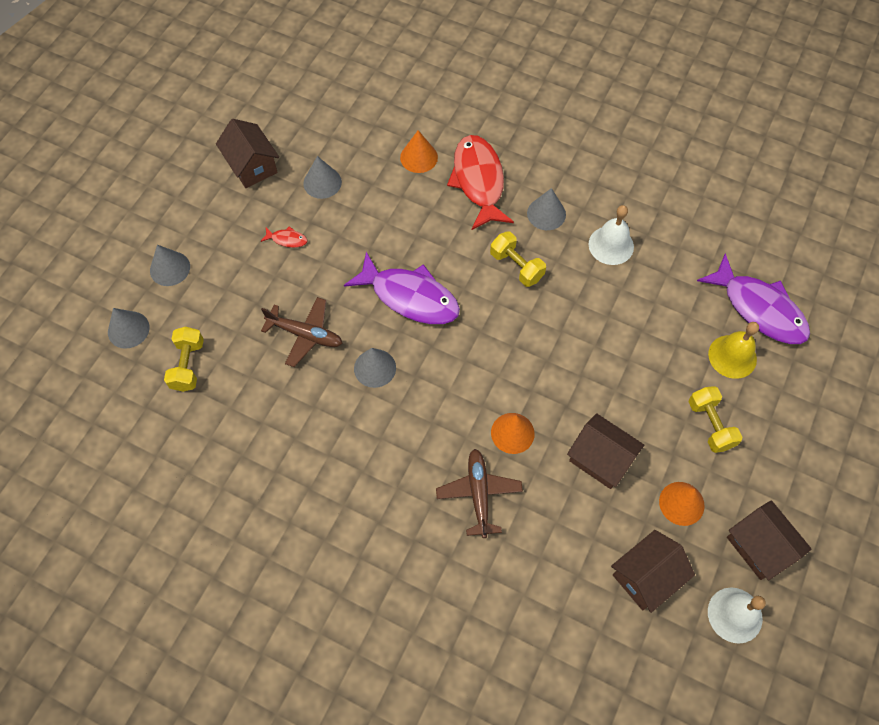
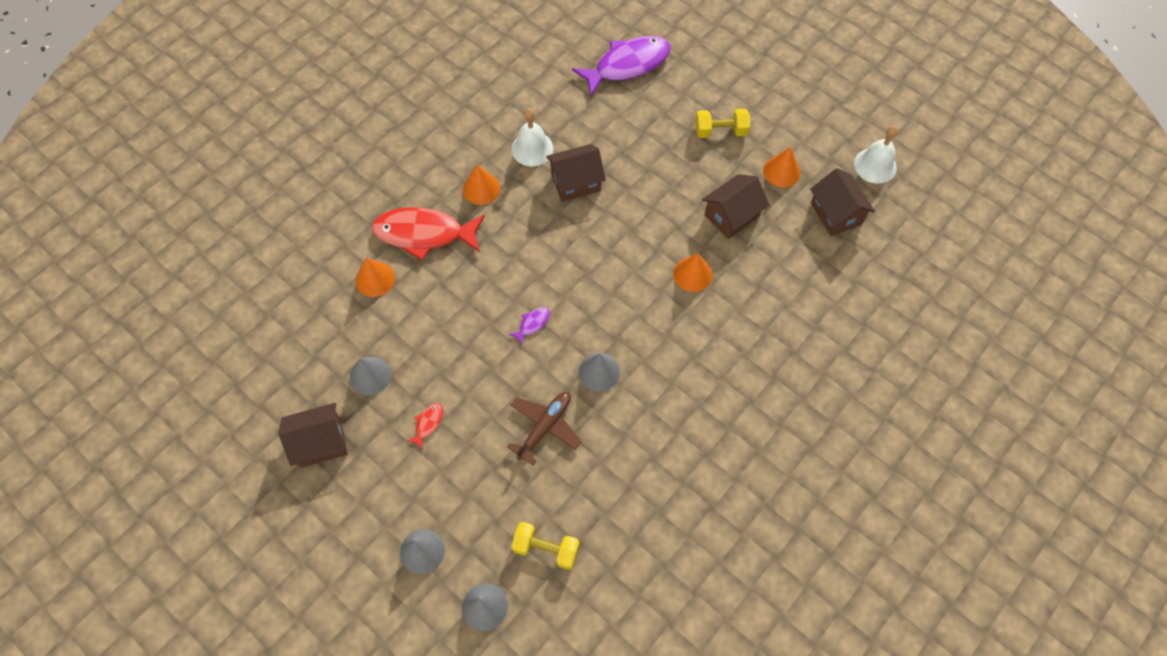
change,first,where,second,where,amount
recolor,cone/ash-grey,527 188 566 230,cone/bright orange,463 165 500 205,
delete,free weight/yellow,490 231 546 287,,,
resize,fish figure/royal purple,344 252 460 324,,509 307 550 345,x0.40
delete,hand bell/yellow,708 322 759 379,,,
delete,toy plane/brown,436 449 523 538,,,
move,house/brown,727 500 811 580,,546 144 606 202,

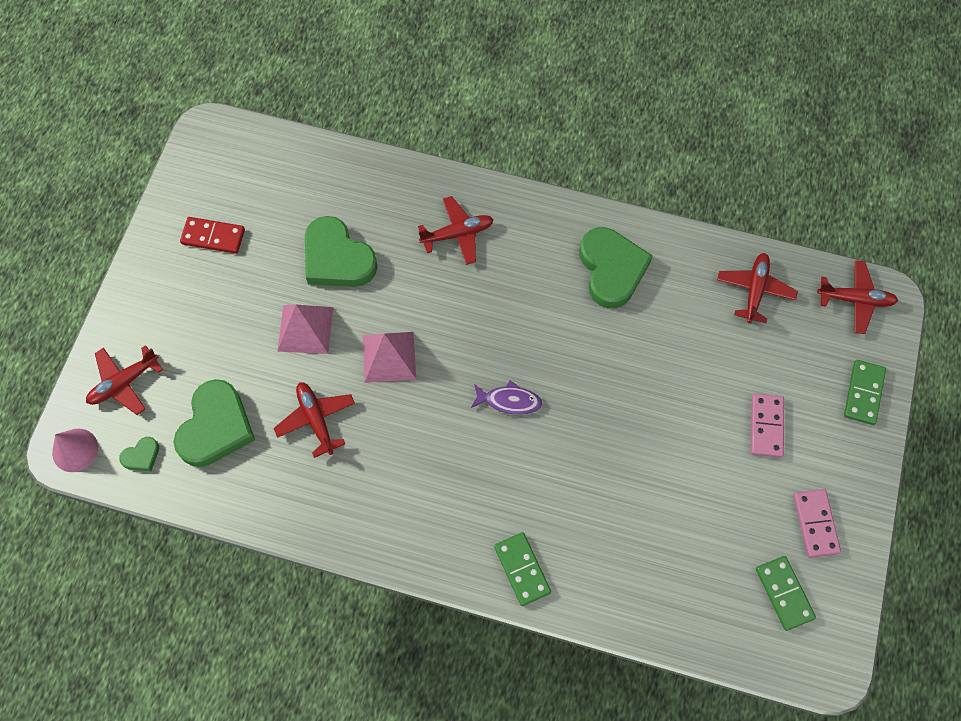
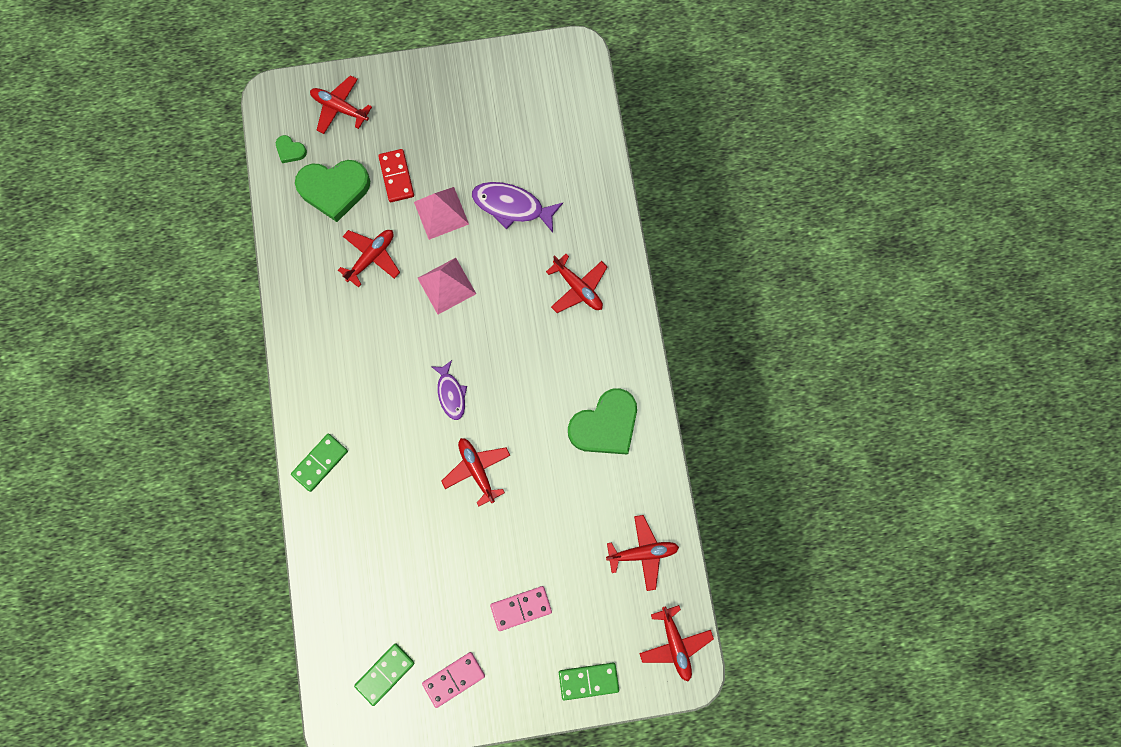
change,first,where,second,where,amount
replace,heart shape/leaf-green,305 216 378 287,fish figure/royal purple,472 182 563 233,
move,domino/crimson,180 217 245 254,,378 149 414 202,
delete,cone/rosy,52 429 98 472,,,
insert,,,toy plane/crimson,441 438 511 506,

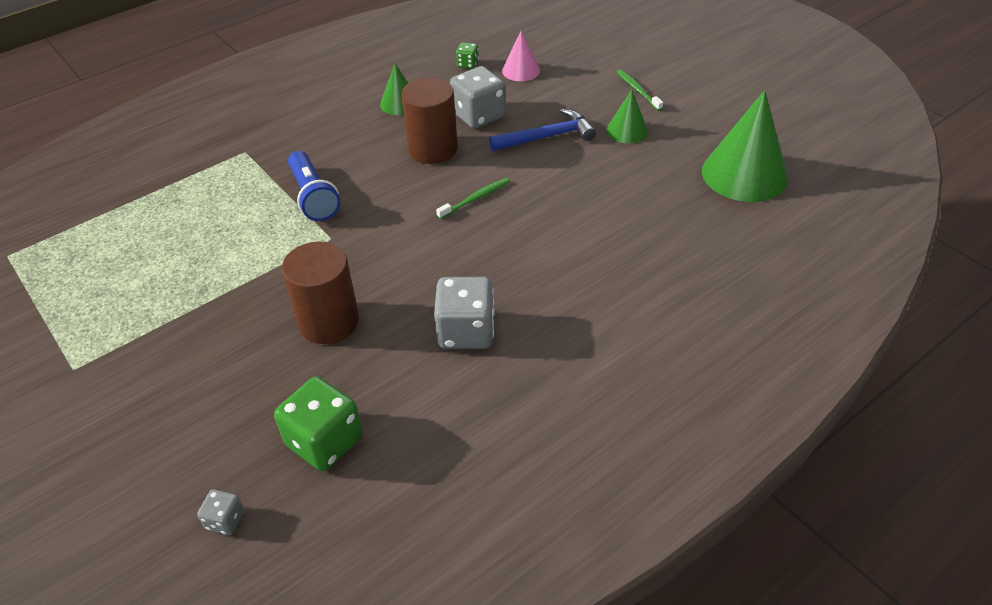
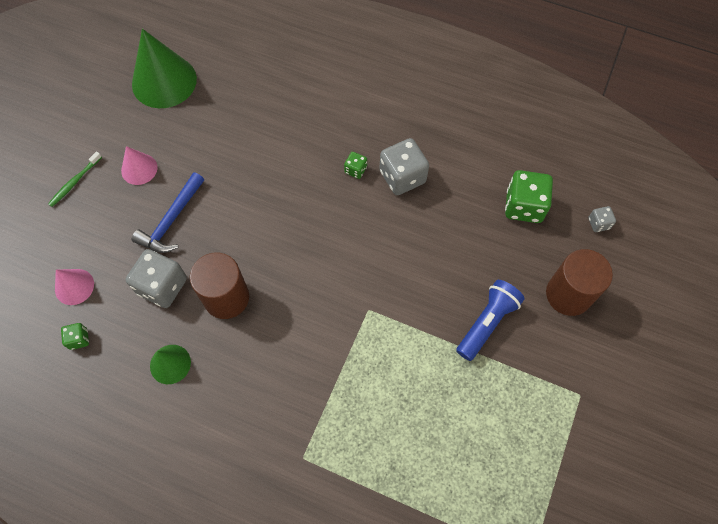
change,first,where,second,where,amount
recolor,cone/leaf-green,606 89 648 144,cone/rosy,121 146 158 185,
rotate,carpenter's hammer/blue,489 109 596 151,,132 172 204 253,105 degrees counterclockwise
move,torch/blue,288 151 340 221,,456 280 525 361,
delete,tooth brush/leaf-green,436 178 510 219,,,
move,cylinder shape/brown,282 241 359 344,,546 249 613 316,
insert,,,dice/leaf-green,344 152 367 179,

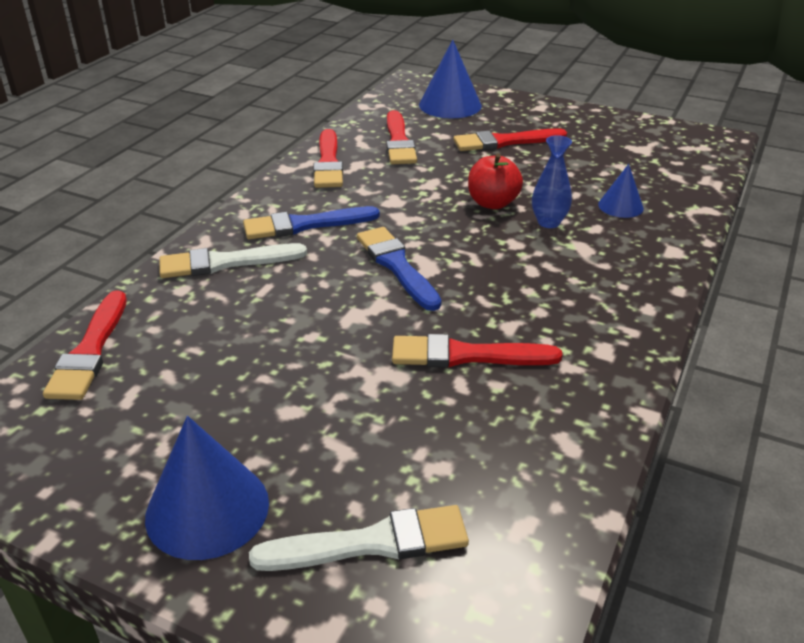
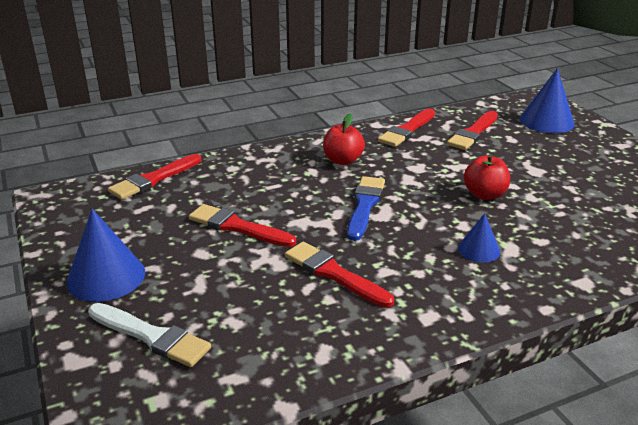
change,first,where,second,where,amount
move,brush/crimson,453 128 567 151,,189 204 296 247,
delete,flower vase/blue,532 135 572 228,,,
move,cone/blue,598 164 644 218,,458 213 500 263,
replace,brush/blue,243 206 380 240,apple/crimson,323 113 365 165,
delete,brush/white,159 243 307 278,,,

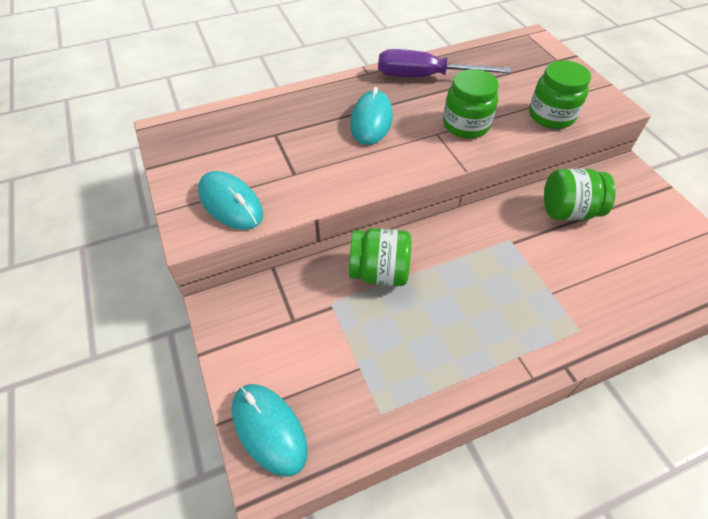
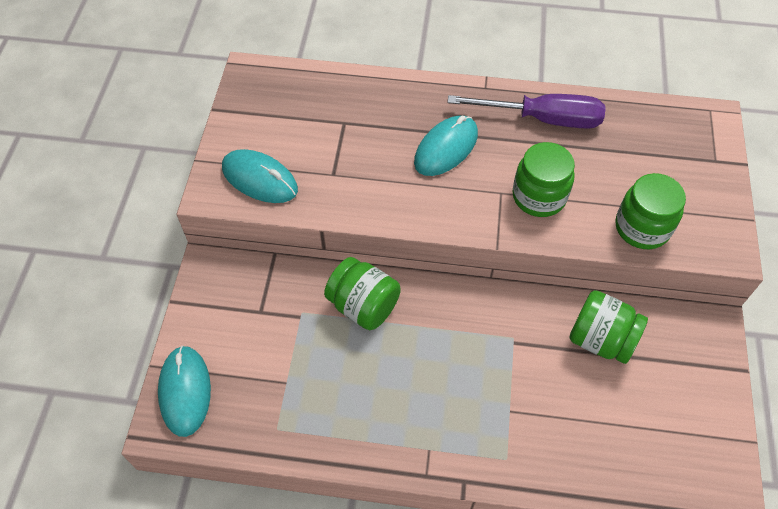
change,first,where,second,where,amount
rotate,screwdriver/royal purple,378 49 511 77,,447 94 606 129,150 degrees clockwise
rotate,PC mouse/aqua,198 171 263 230,,222 149 298 203,45 degrees counterclockwise

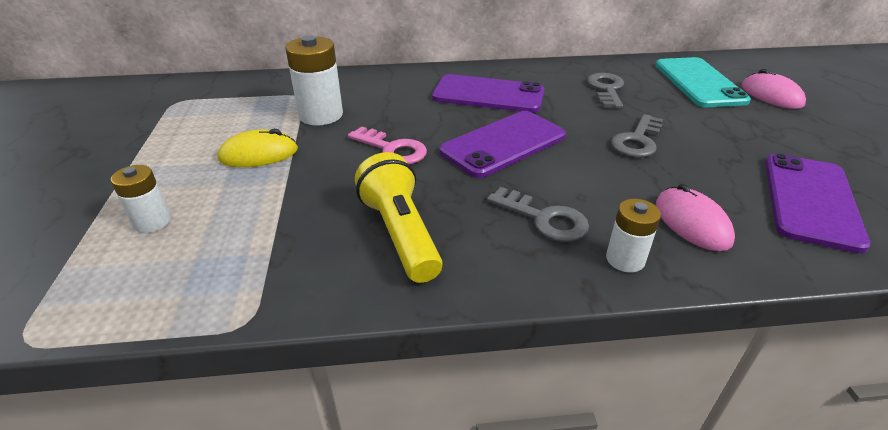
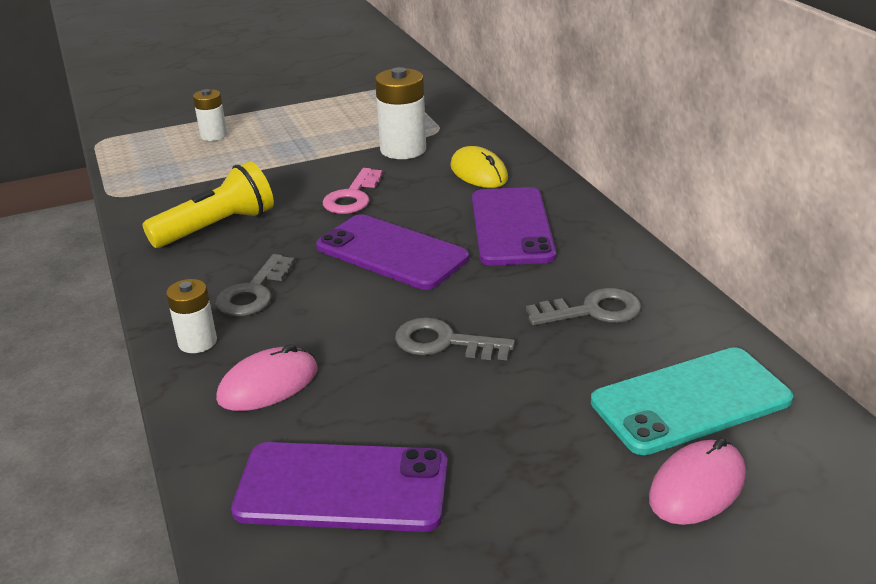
change,first,where,second,where,amount
move,PC mouse/yellow,217 129 298 167,,450 146 508 188,

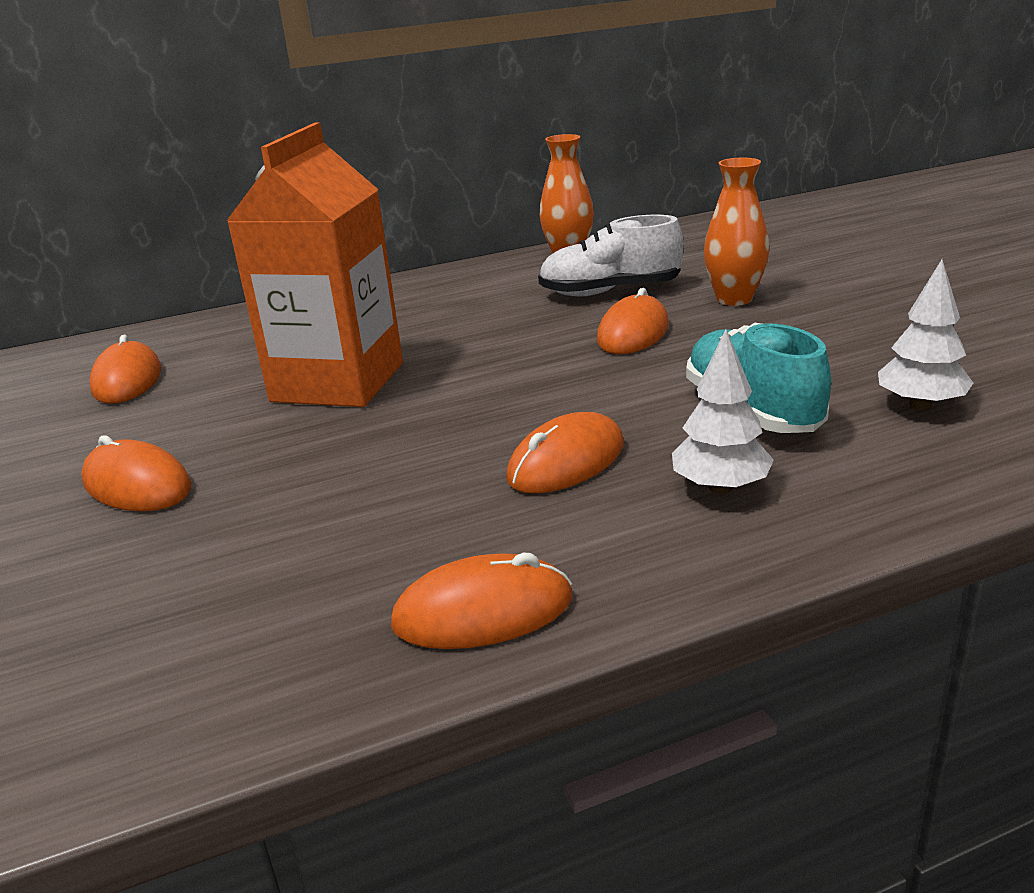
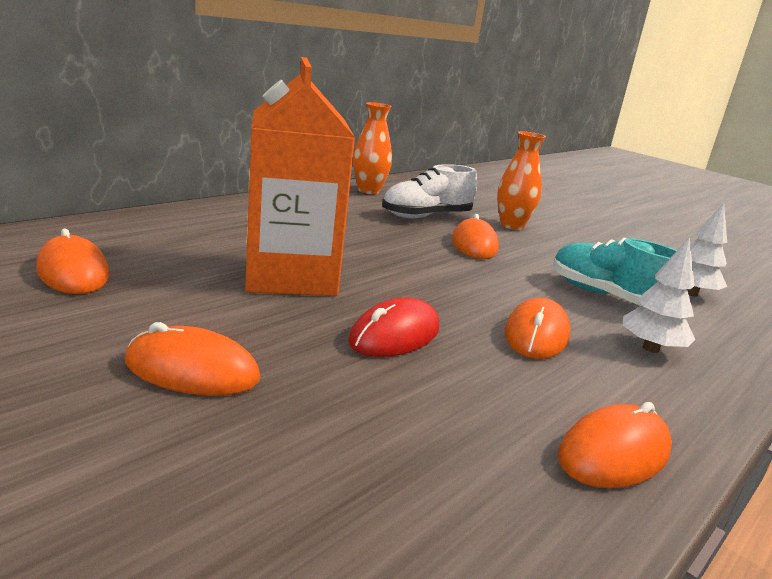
change,first,where,second,where,amount
insert,,,PC mouse/crimson,348 297 439 357,

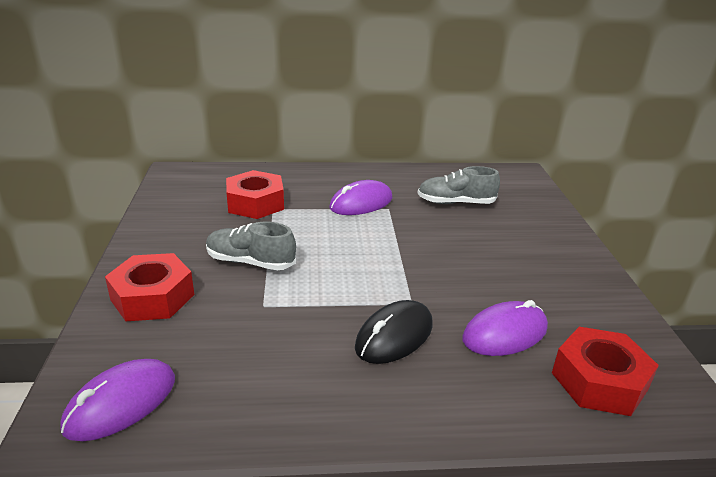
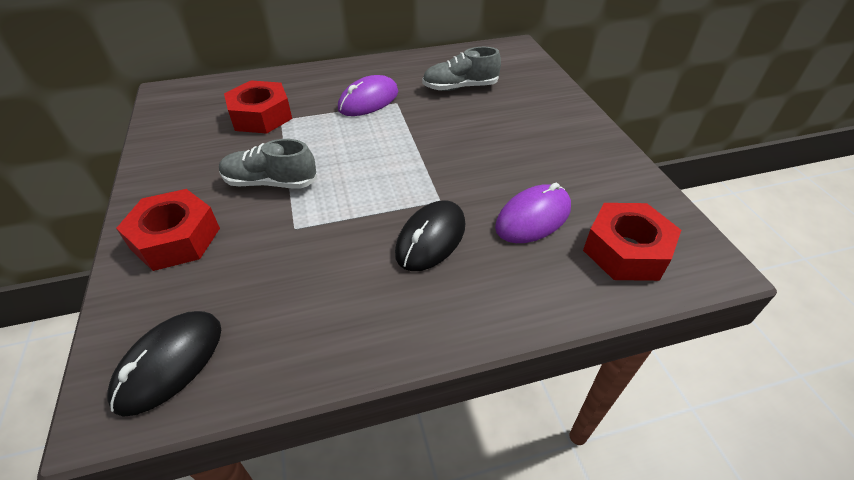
change,first,where,second,where,amount
recolor,PC mouse/royal purple,60 359 175 441,PC mouse/ebony,107 311 221 417,

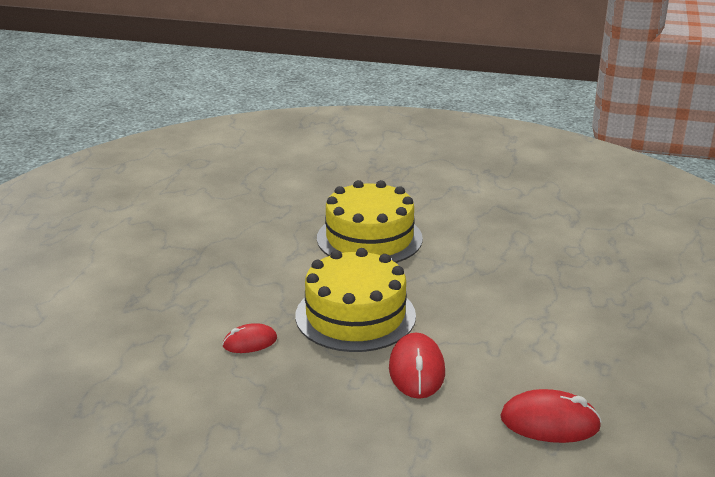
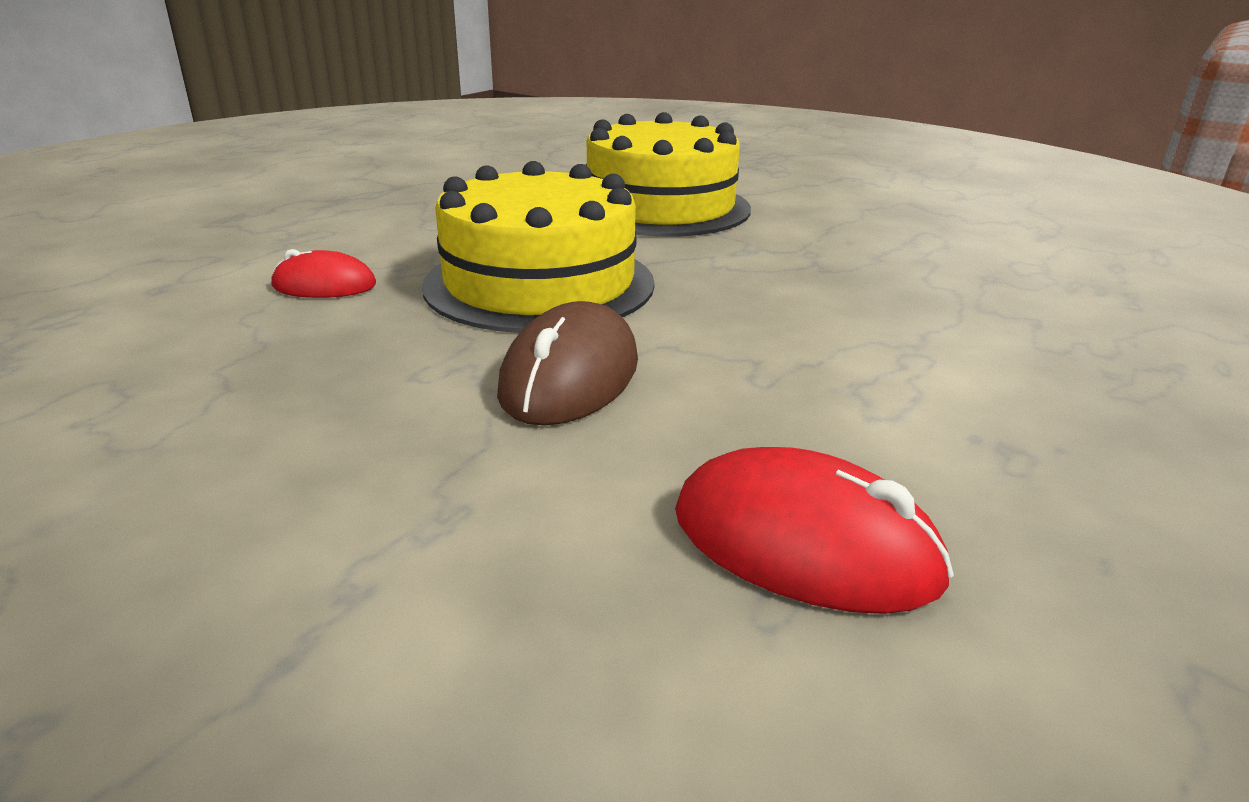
change,first,where,second,where,amount
recolor,PC mouse/crimson,389 333 445 399,PC mouse/brown,497 301 638 426,

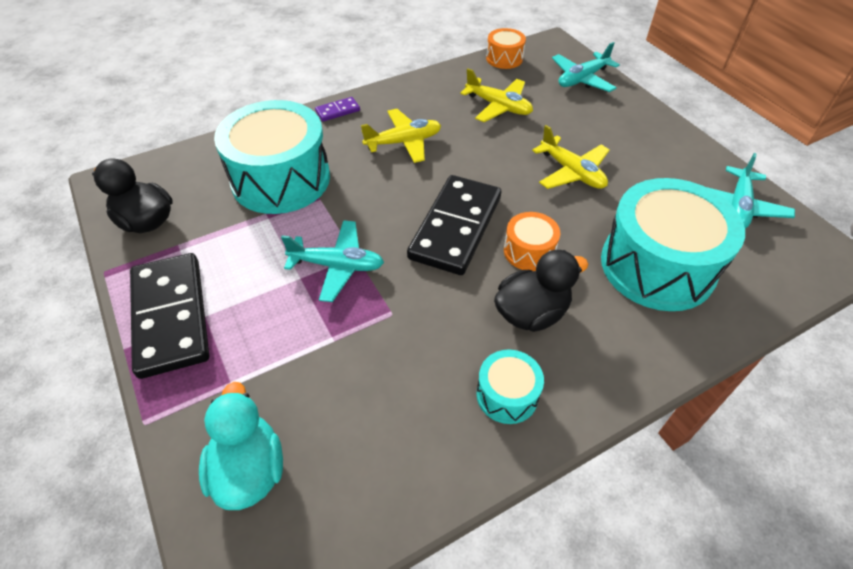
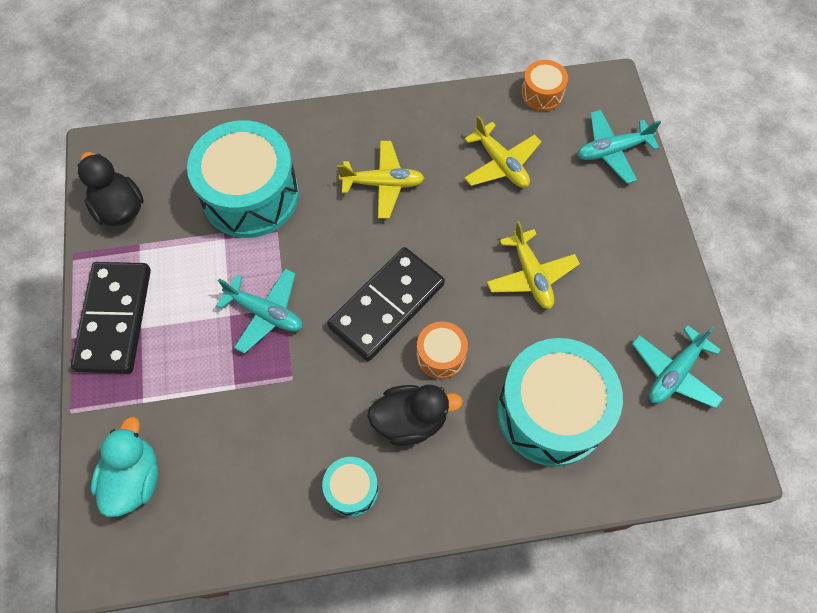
change,first,where,second,where,amount
delete,domino/royal purple,315 97 360 121,,,

